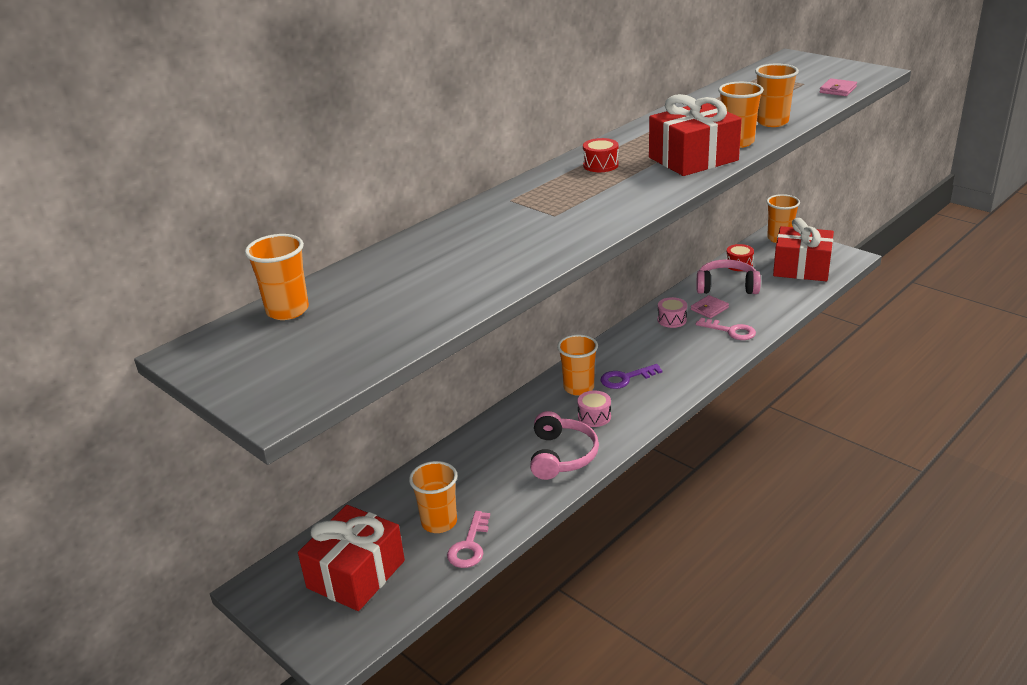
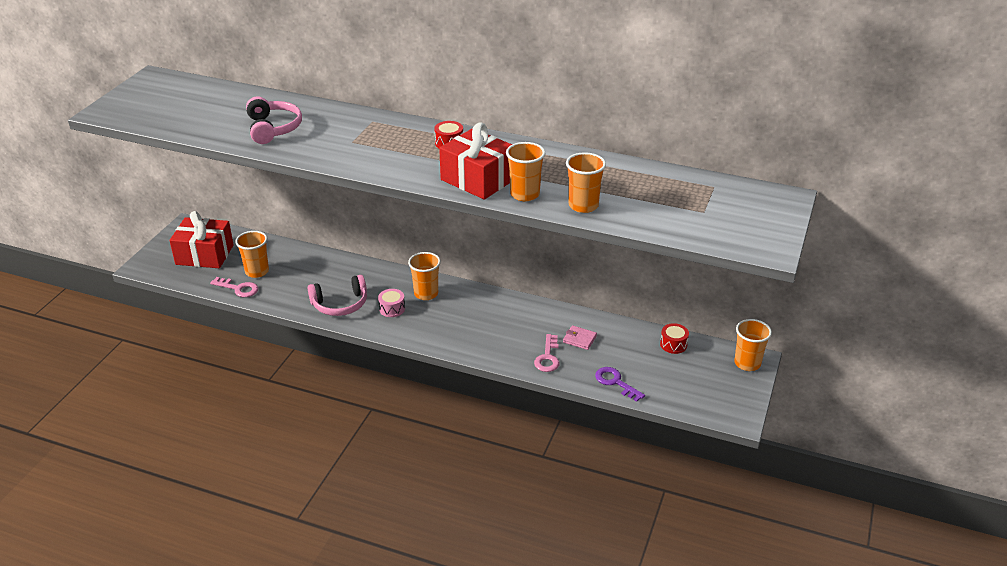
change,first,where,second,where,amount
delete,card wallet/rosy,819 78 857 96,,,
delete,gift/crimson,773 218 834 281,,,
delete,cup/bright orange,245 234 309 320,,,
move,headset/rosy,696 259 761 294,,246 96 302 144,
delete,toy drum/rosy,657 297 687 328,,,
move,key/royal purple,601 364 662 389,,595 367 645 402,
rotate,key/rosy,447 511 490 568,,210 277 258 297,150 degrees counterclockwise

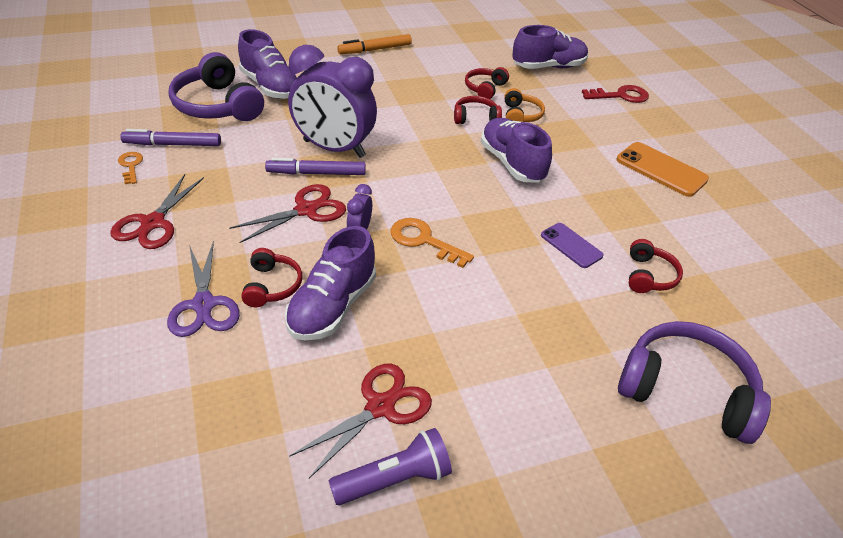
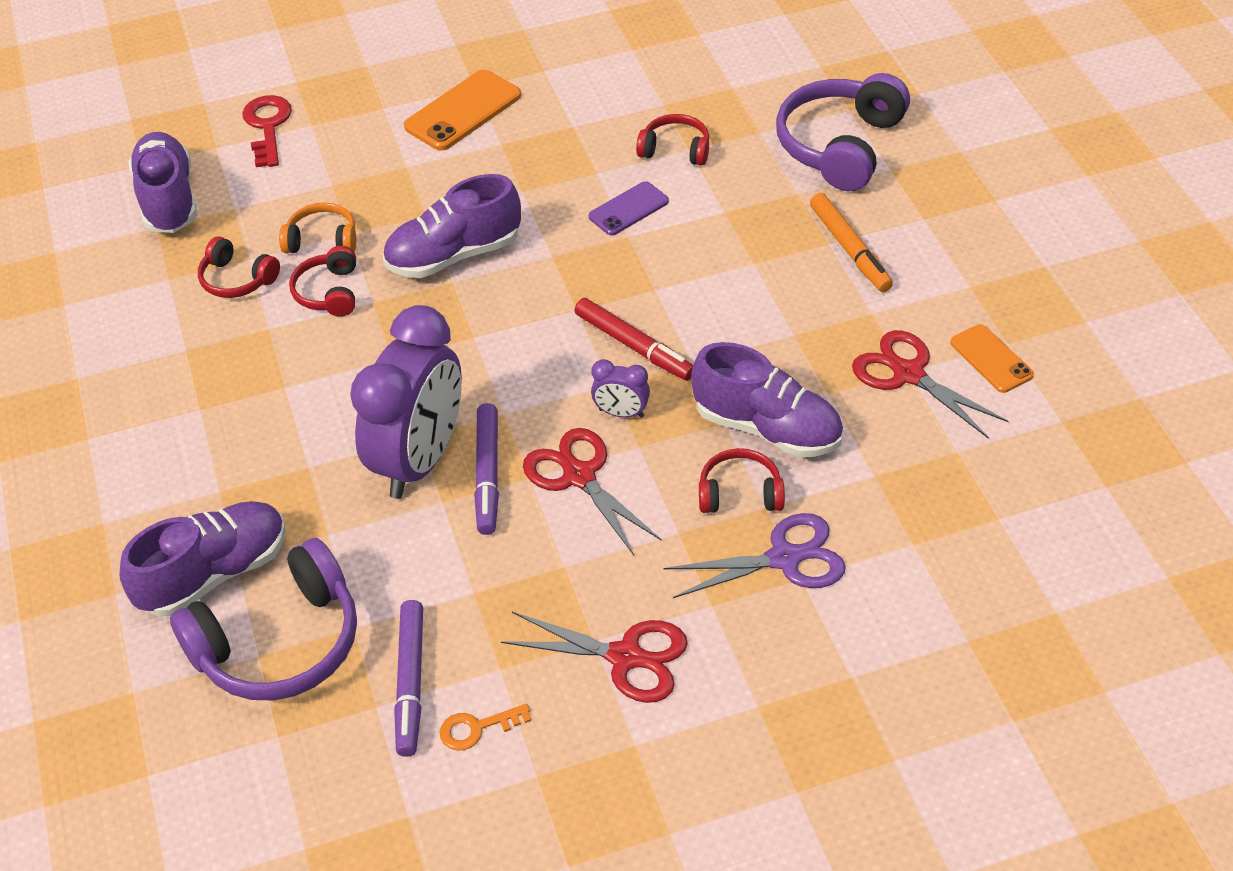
change,first,where,second,where,amount
move,marker pen/bright orange,337 34 412 54,,810 193 893 292,
replace,key/bright orange,391 218 474 268,marker pen/crimson,574 298 693 381,
replace,torch/royal purple,329 428 452 505,phone/bright orange,950 324 1034 393,

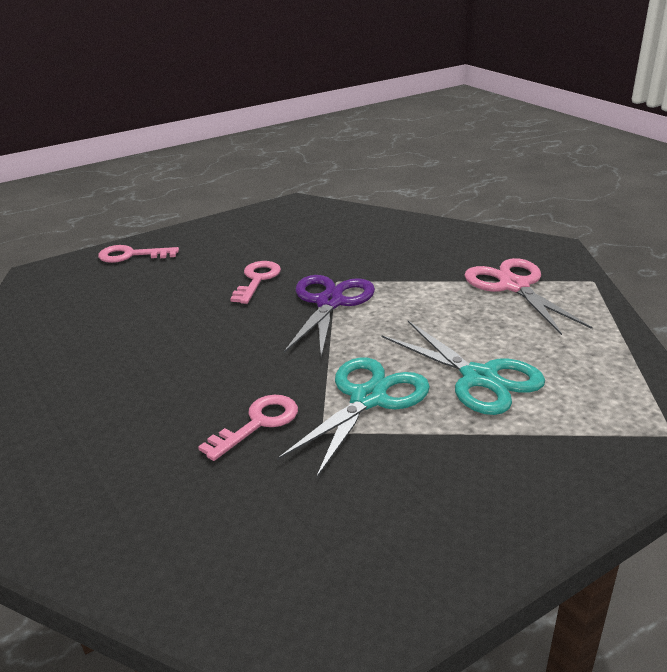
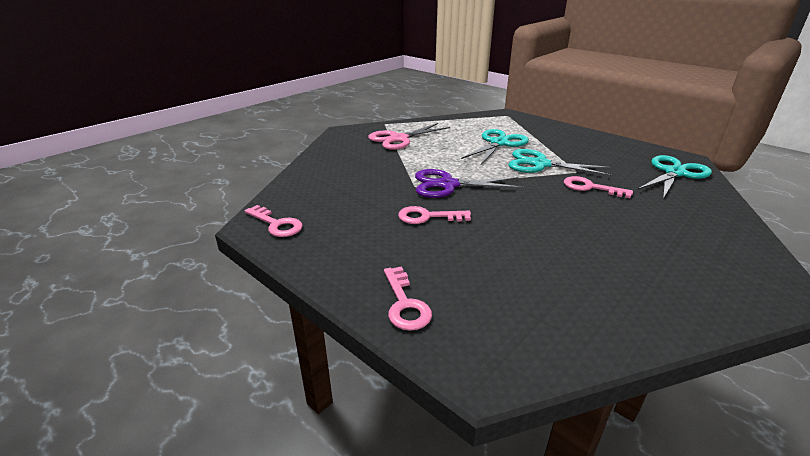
change,first,where,second,where,amount
insert,,,shears/aqua,637 155 712 199,
insert,,,key/rosy,245 205 303 237,

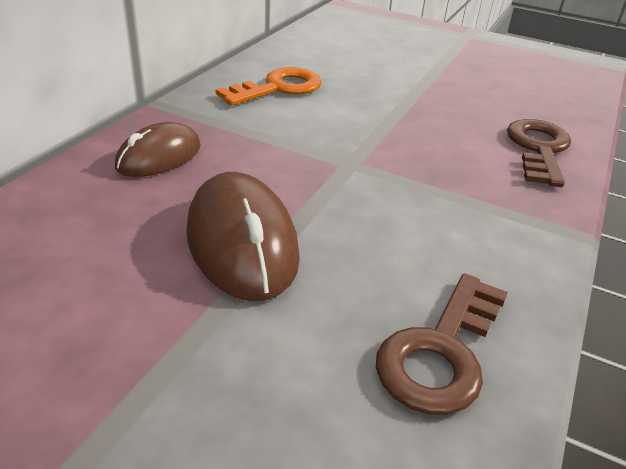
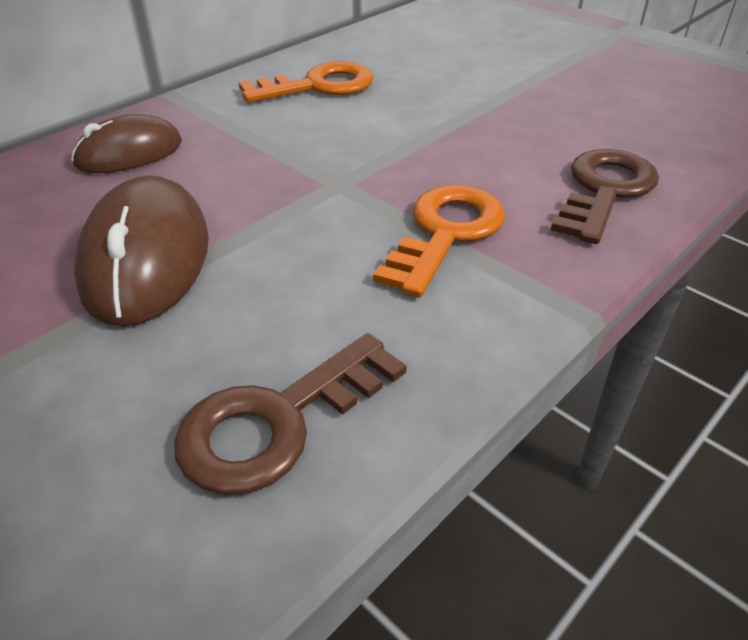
change,first,where,second,where,amount
insert,,,key/bright orange,373 185 505 297,

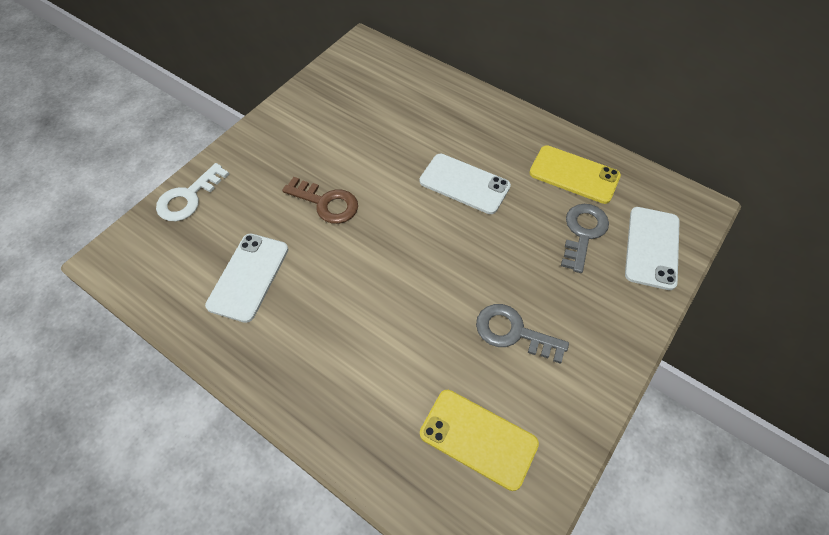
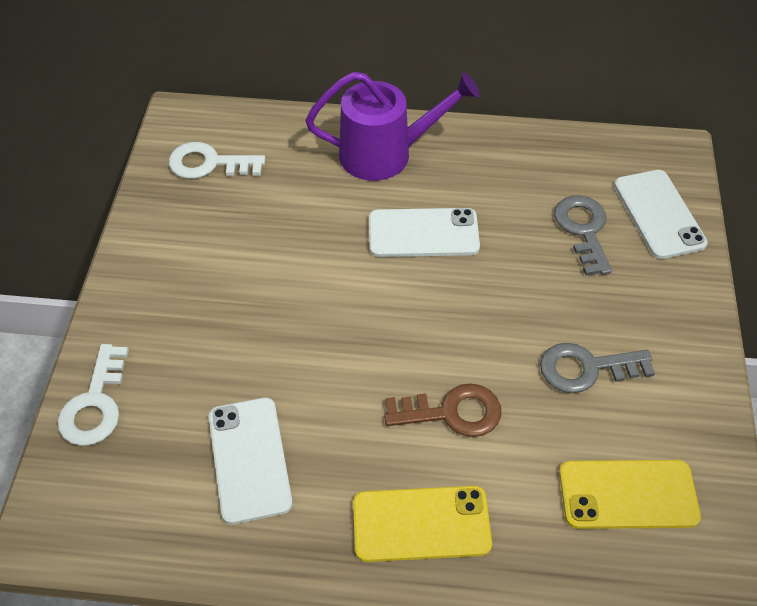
change,first,where,second,where,amount
move,phone/yellow,529 145 621 204,,353 486 492 562,
move,key/brown,282 177 358 224,,384 383 501 437,
insert,,,sprinkling can/royal purple,306 72 480 181,
insert,,,key/white,169 142 265 179,

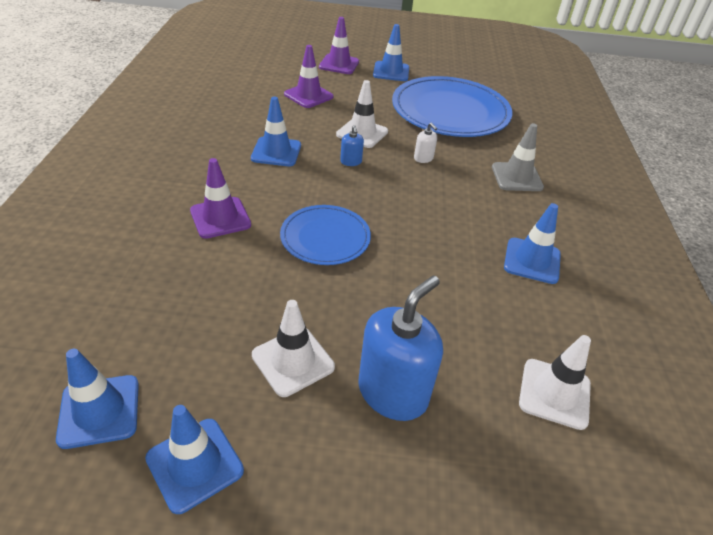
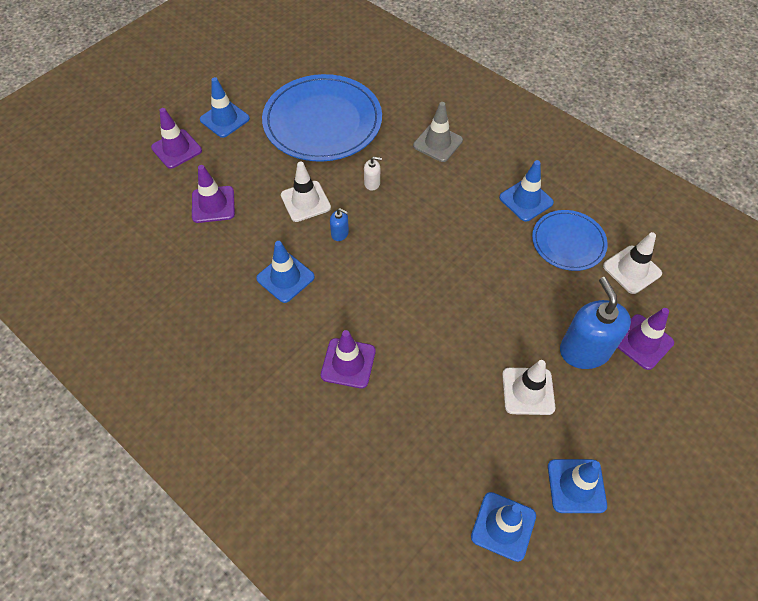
change,first,where,second,where,amount
move,plate/blue,280 205 371 265,,532 210 608 271,
insert,,,safety cone/royal purple,617 308 674 370,

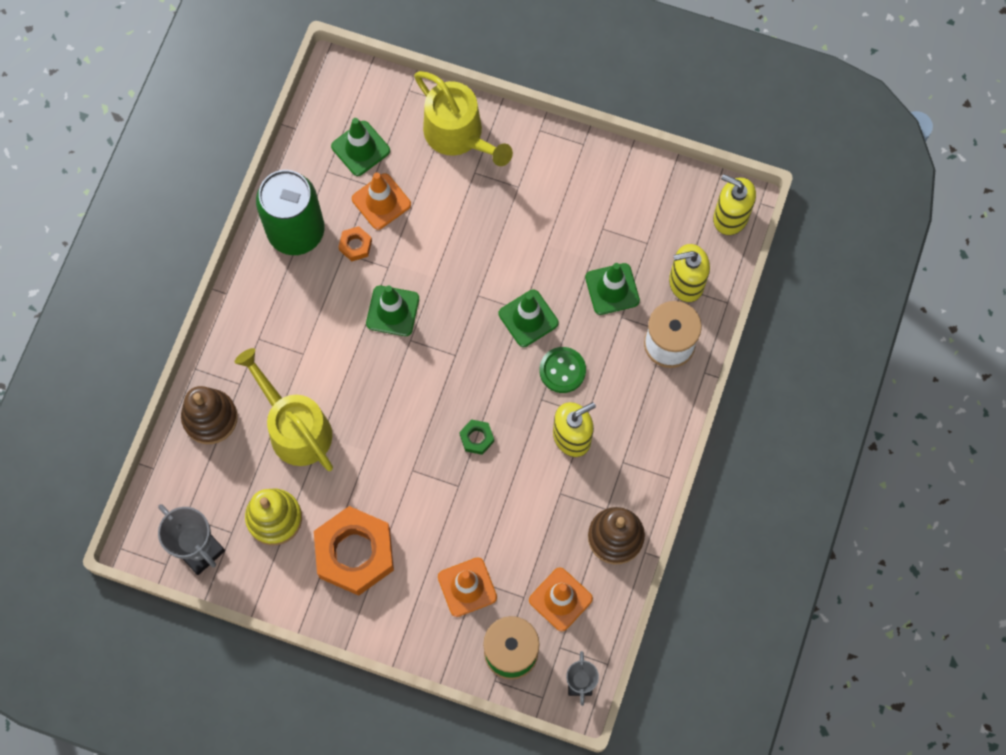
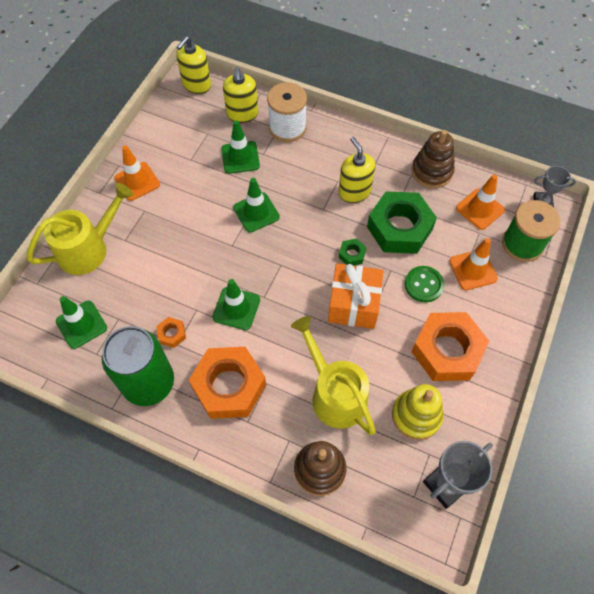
change,first,where,second,where,amount
move,safety cone/bright orange,352 173 411 230,,114 145 160 201,
move,shirt button/leaf-green,540 347 586 393,,405 266 444 302,
rotate,sprinkling can/yellow,235 348 333 471,,291 316 376 435,90 degrees clockwise
insert,,,hexagon nut/leaf-green,367 191 437 254,
insert,,,gift/bright orange,328 263 383 329,
insert,,,hexagon nut/bright orange,189 347 266 419,

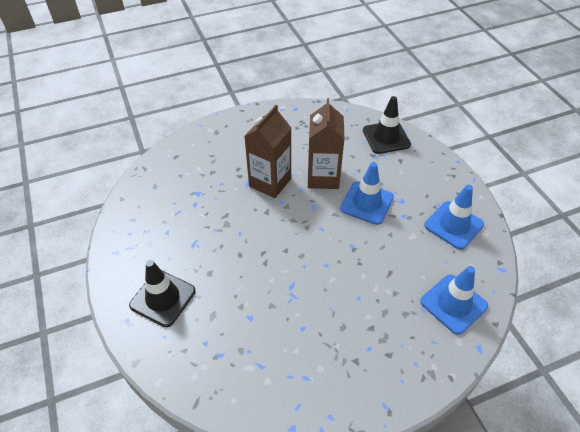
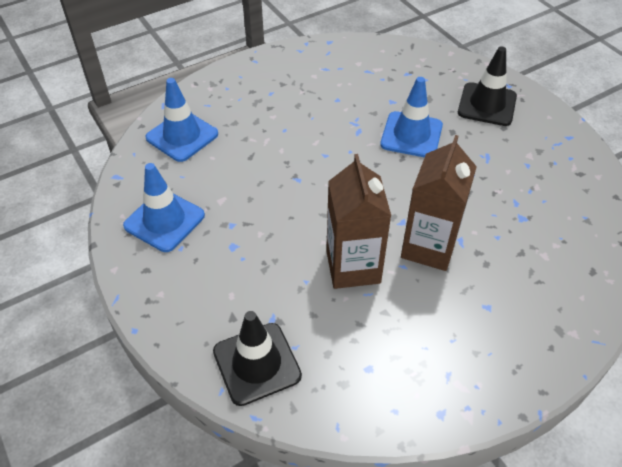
change,first,where,second,where,amount
move,safety cone/blue,340 162 394 225,,380 77 443 158,

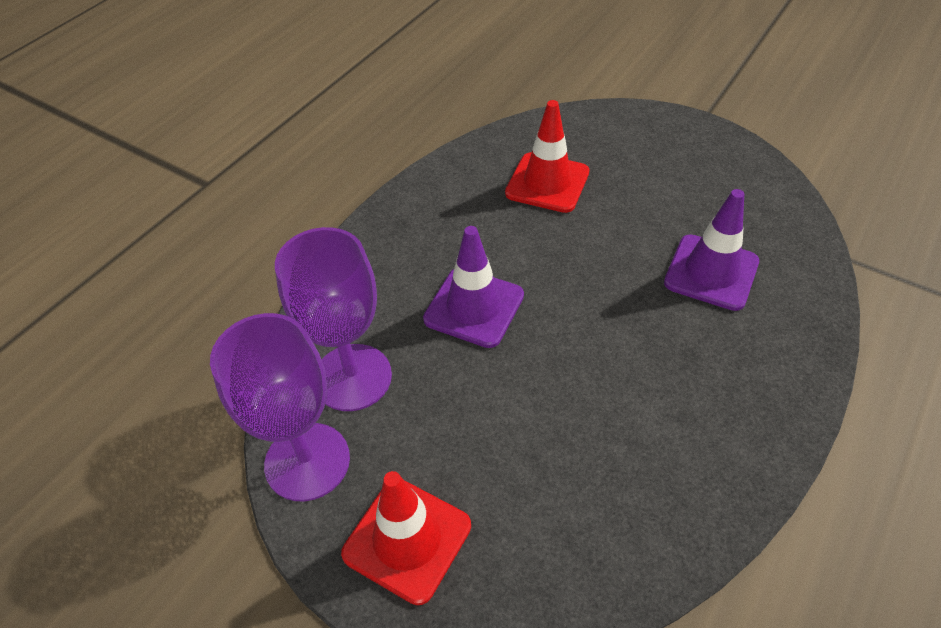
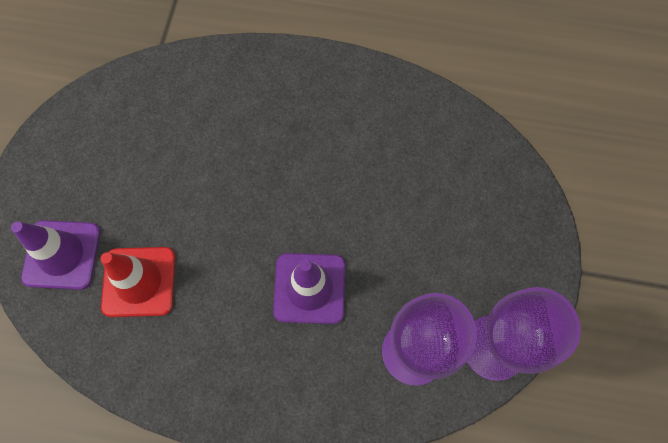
change,first,where,second,where,amount
move,safety cone/royal purple,664 189 759 311,,11 220 100 290,
delete,safety cone/crimson,341 471 471 605,,,

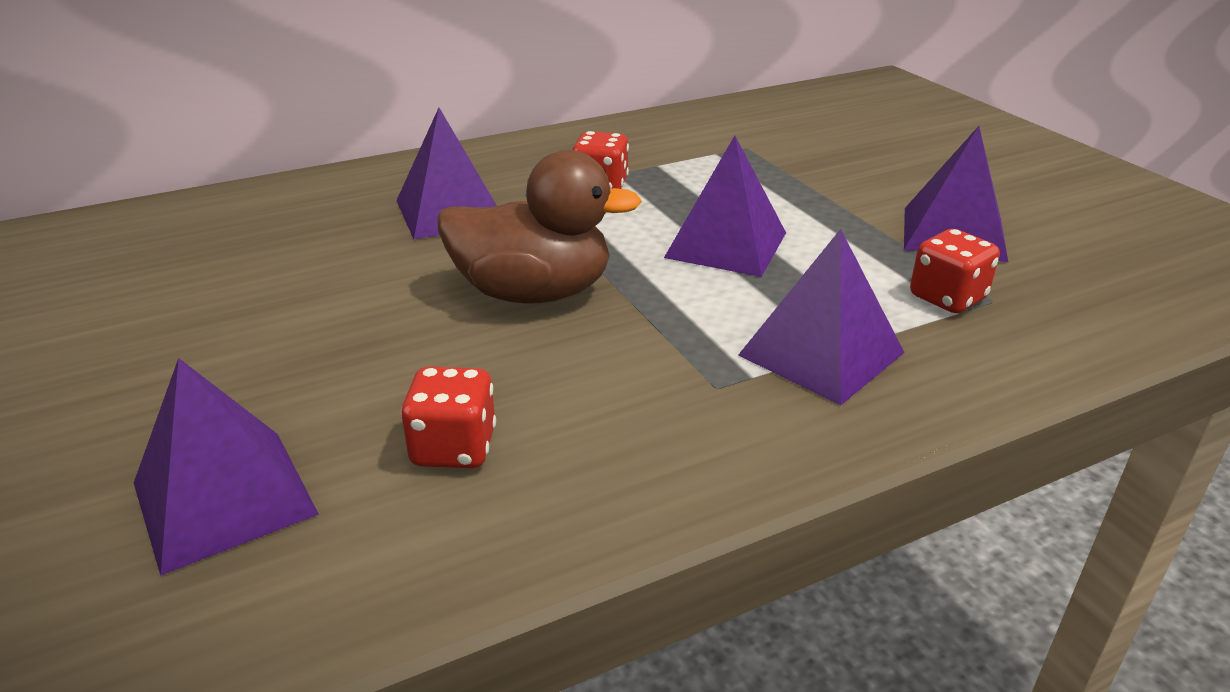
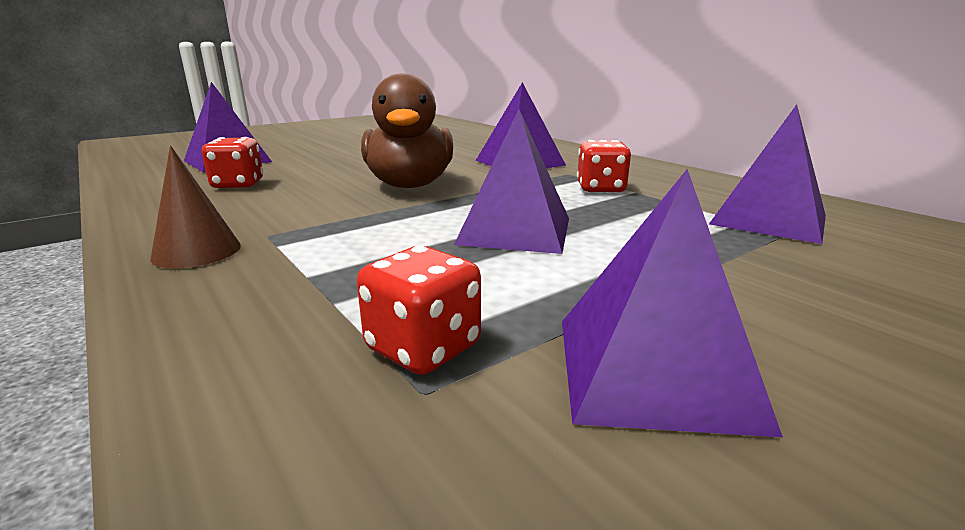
change,first,where,second,where,amount
move,solid pyramid/royal purple,738 229 905 405,,709 104 826 244,
insert,,,cone/brown,150 146 241 268,

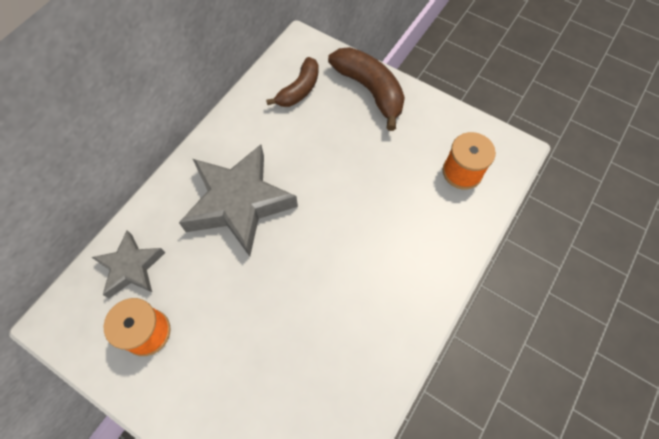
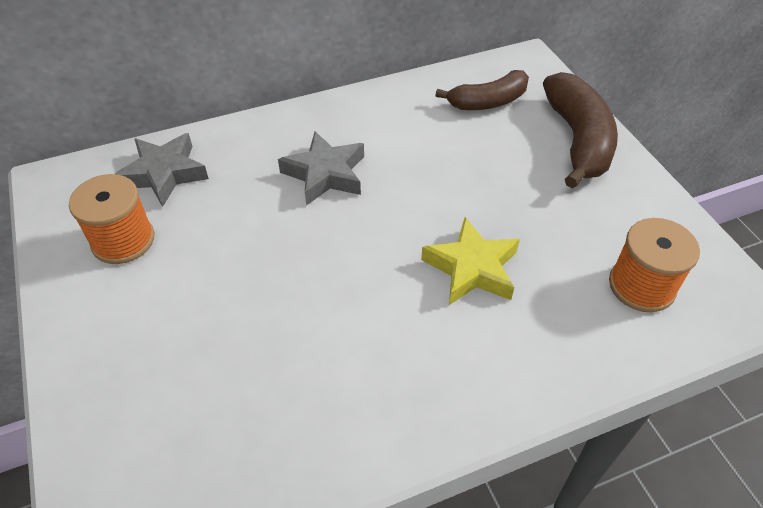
change,first,where,second,where,amount
resize,star shape/ash-grey,179 144 298 256,,278 131 364 206,x0.57
insert,,,star shape/yellow,421 217 520 305,

